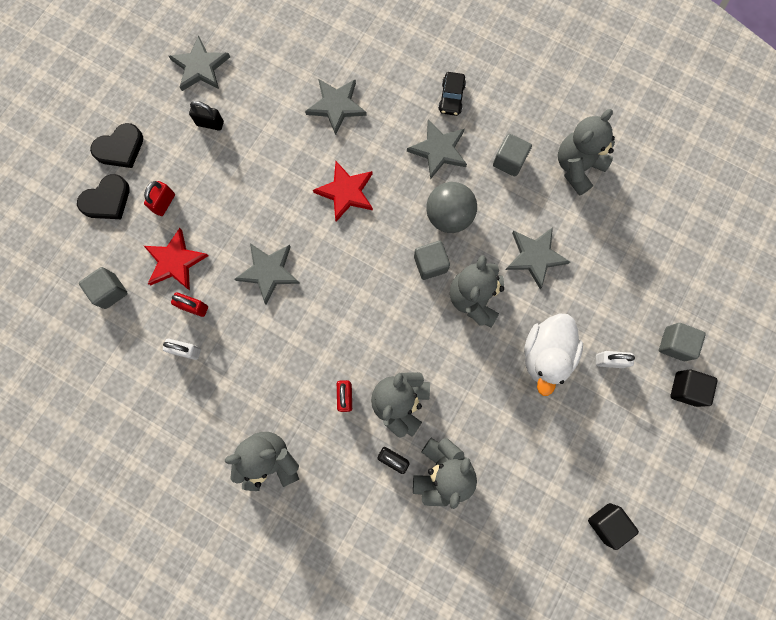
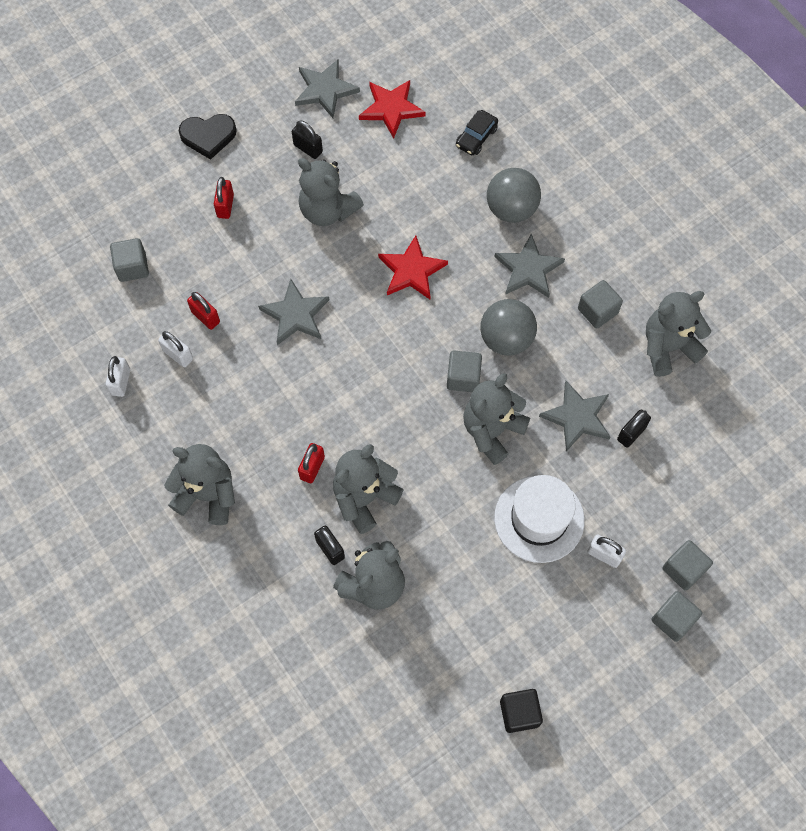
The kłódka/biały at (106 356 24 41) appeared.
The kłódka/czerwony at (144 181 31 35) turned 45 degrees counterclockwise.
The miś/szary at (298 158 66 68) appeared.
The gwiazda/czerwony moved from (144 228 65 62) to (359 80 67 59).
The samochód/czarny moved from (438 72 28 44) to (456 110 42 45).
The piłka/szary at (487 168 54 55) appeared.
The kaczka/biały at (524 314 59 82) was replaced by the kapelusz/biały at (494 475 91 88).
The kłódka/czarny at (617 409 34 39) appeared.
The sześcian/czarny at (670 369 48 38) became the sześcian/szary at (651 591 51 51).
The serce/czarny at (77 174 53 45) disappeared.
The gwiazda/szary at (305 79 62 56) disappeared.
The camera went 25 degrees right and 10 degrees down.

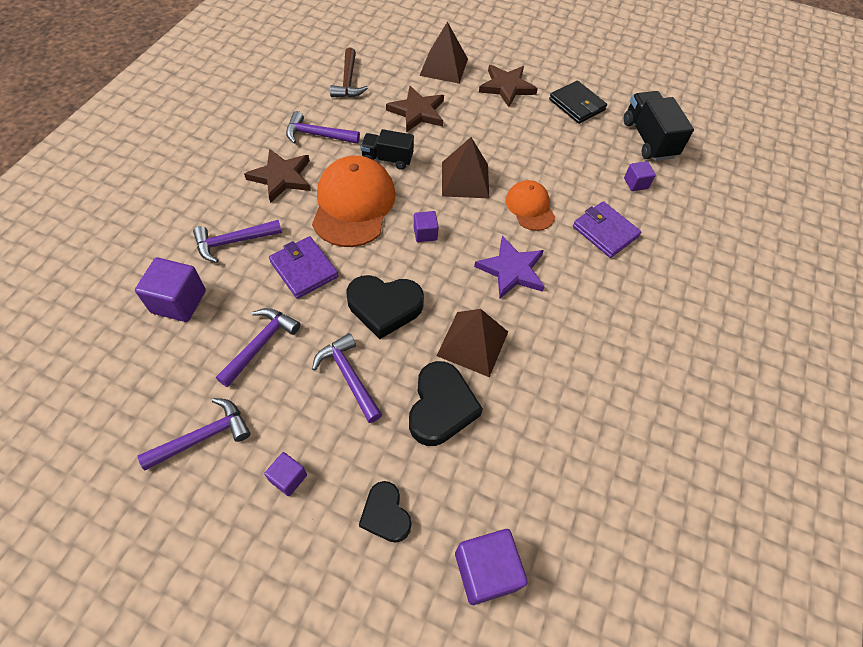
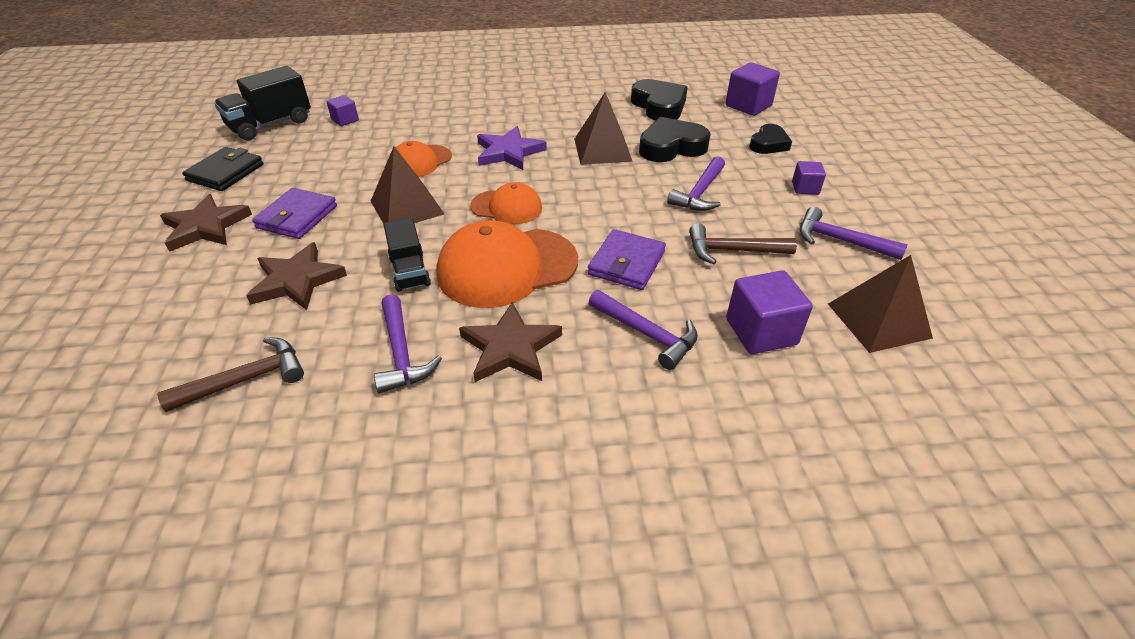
The portfel/fioletowy moved from (573 201 68 57) to (252 188 85 51).
The sześcian/fioletowy at (414 211 25 31) was replaced by the czapka/pomarańczowy at (470 182 72 42).
The serce/czarny moved from (346 275 78 64) to (631 79 57 42).
The młotek/fioletowy at (216 308 85 79) became the młotek/brązowy at (689 223 108 41).
The piramida/brązowy moved from (419 22 49 62) to (828 255 105 98).
The camera went 115 degrees left and 15 degrees down.

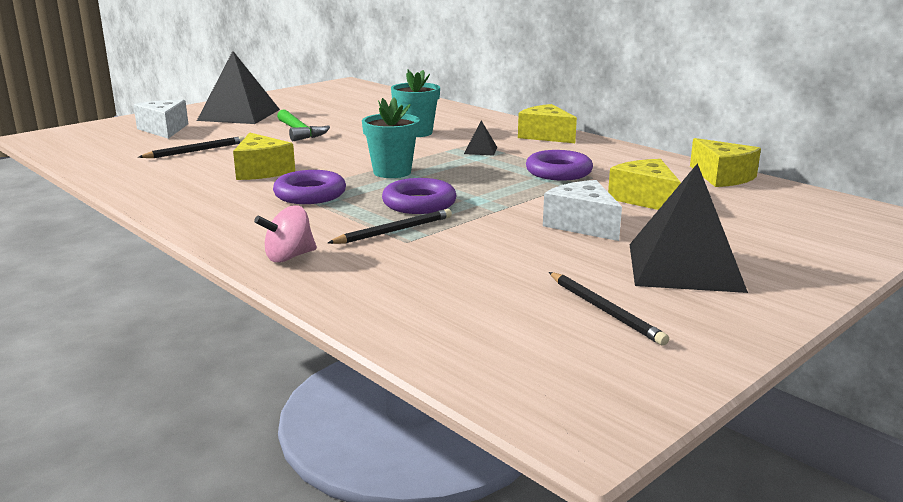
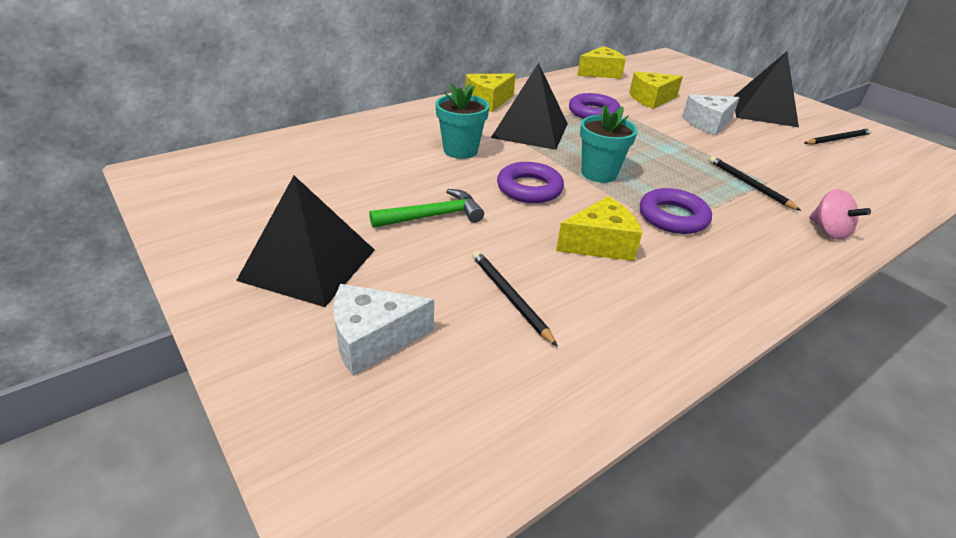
The piramida/czarny at (464 120 33 36) changed to 2.37 times the size.
The pierścień/fioletowy moved from (382 178 74 36) to (497 162 67 41).
The camera went 85 degrees left and 15 degrees up.

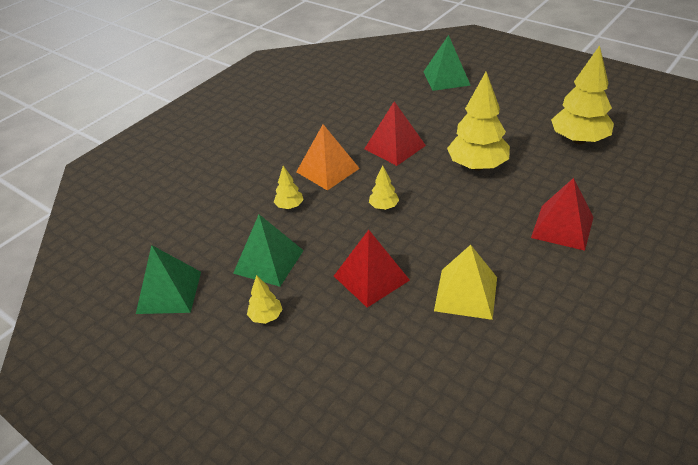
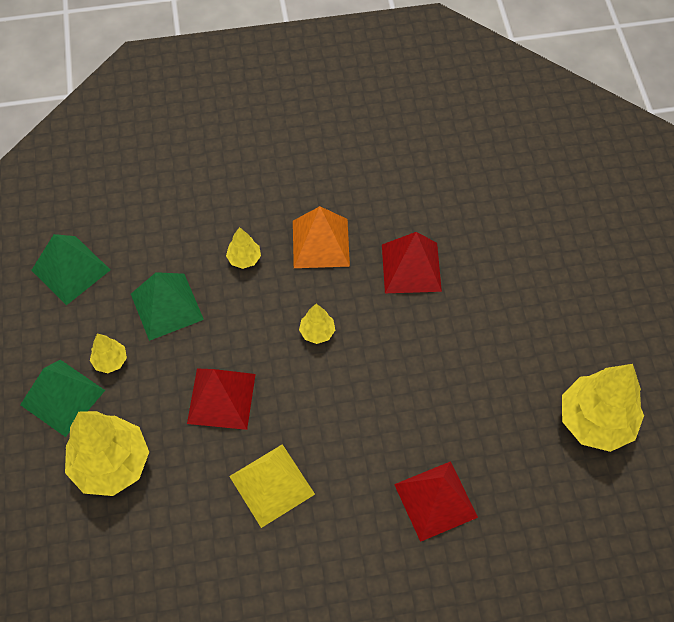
The piramida/zielony moved from (423 35 48 56) to (20 360 85 77).
The drzewko/żółty moved from (447 72 63 99) to (65 411 84 85).
The camera went 40 degrees right and 20 degrees up.

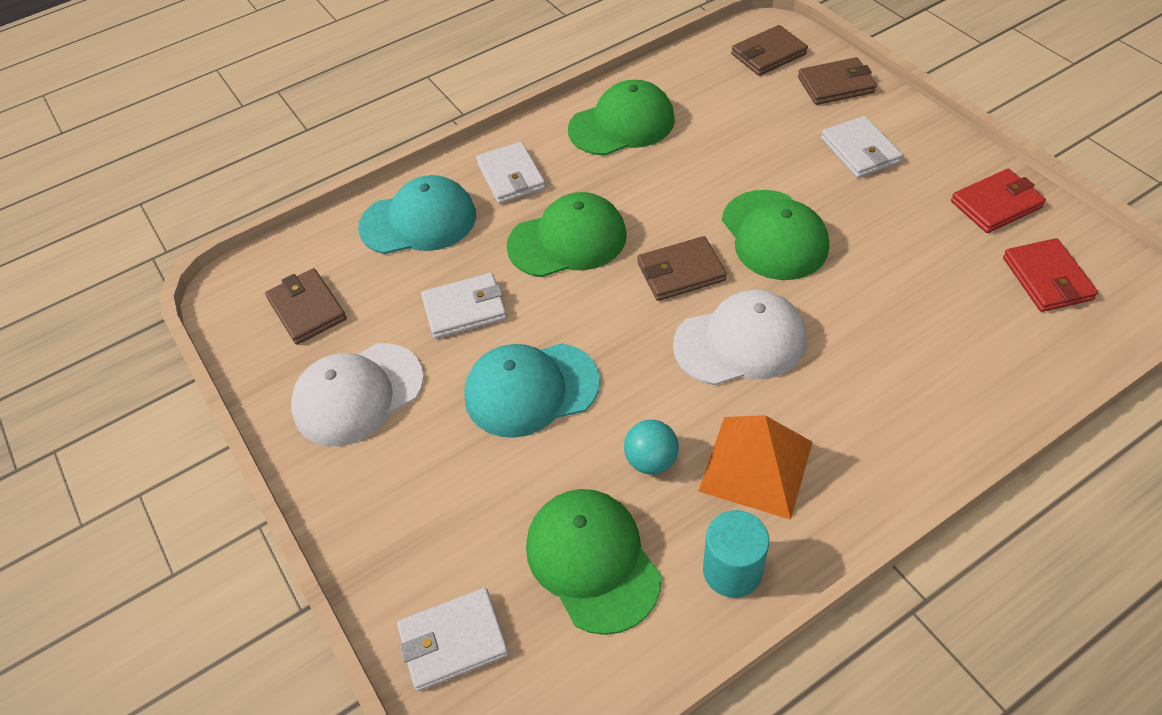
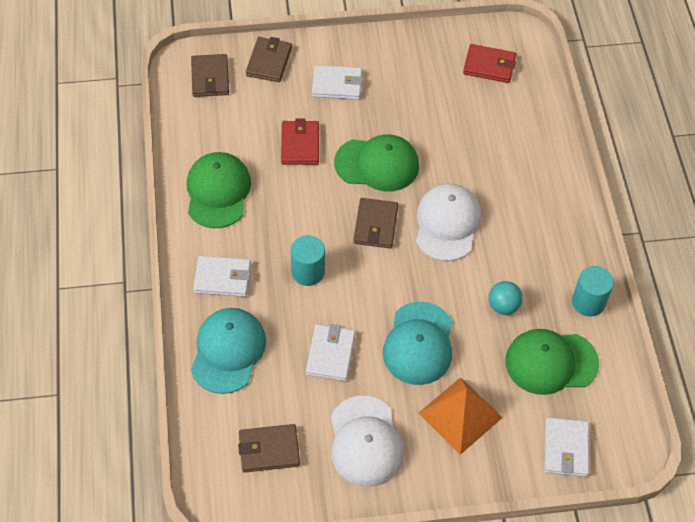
The portfel/czerwony moved from (951 169 95 64) to (281 119 38 46).
The czapka/zielony at (506 192 121 85) was replaced by the walec/turkusowy at (291 235 34 51).
The piramida/pomarańczowy moved from (698 415 115 105) to (418 377 85 78).
The camera went 70 degrees left and 5 degrees up.

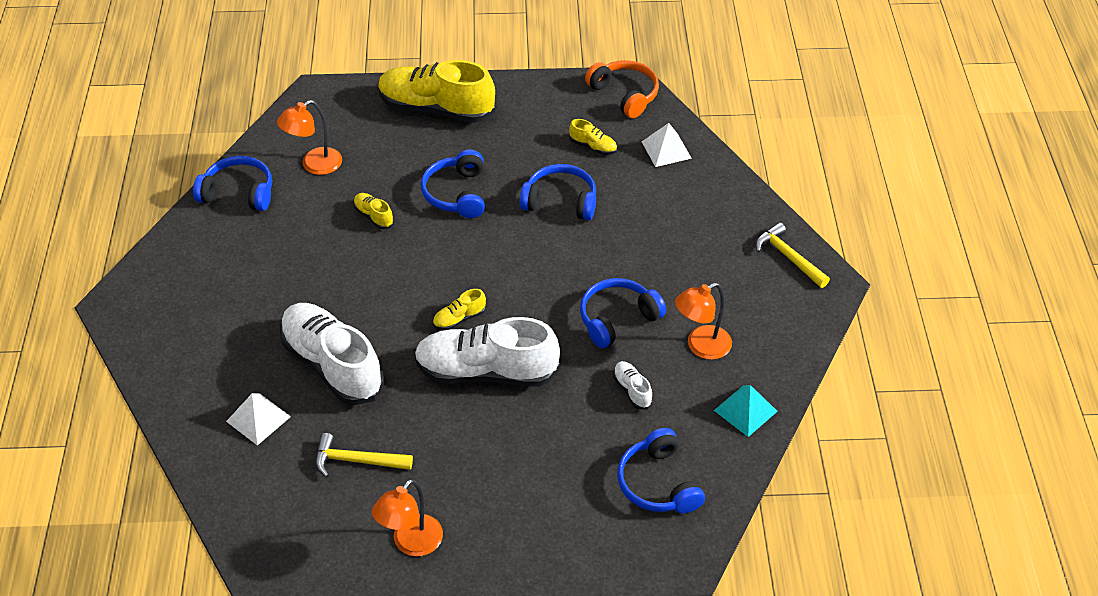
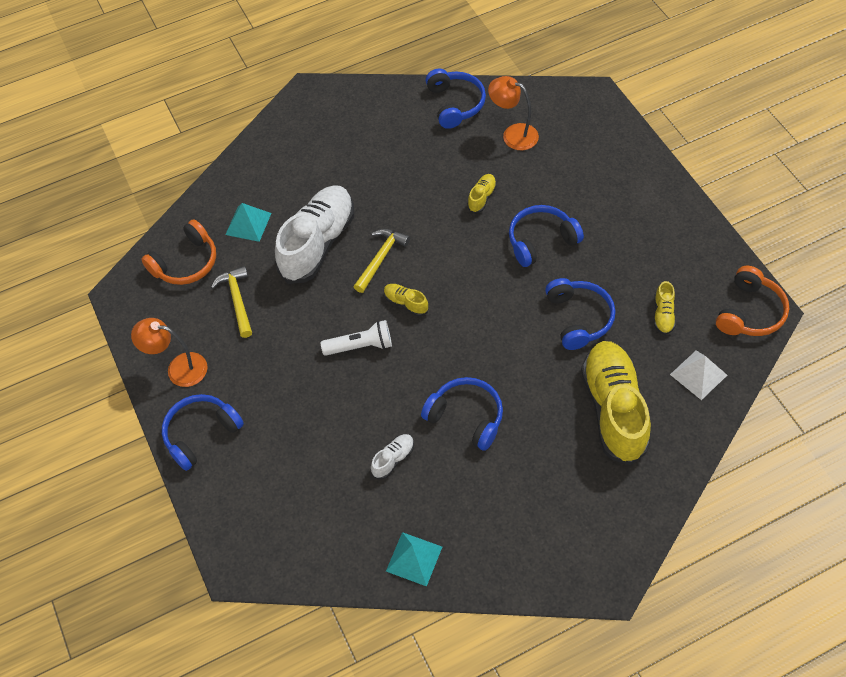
The słuchawki/pomarańczowy at (141 219 75 66) appeared.
The słuchawki/niebieski moved from (617 428 88 85) to (162 394 82 77).
The piramida/biały at (226 393 65 52) became the piramida/turkusowy at (225 203 46 39).
The but/biały at (414 317 146 70) was replaced by the latarka/biały at (321 320 71 36).
The młotek/żółty moved from (755 222 75 66) to (354 229 56 64).
The but/żółty moved from (378 60 117 63) to (581 341 70 124).
The lampka/pomarańczowy at (675 283 57 77) disappeared.
The camera went 70 degrees right and 10 degrees up.

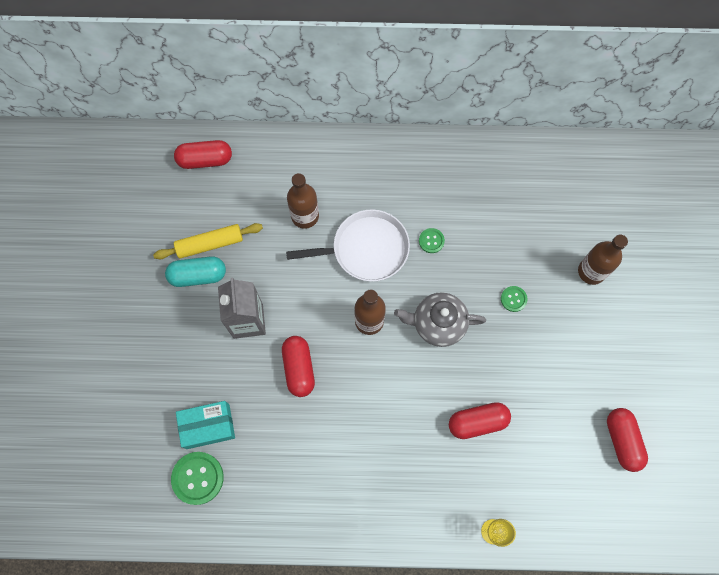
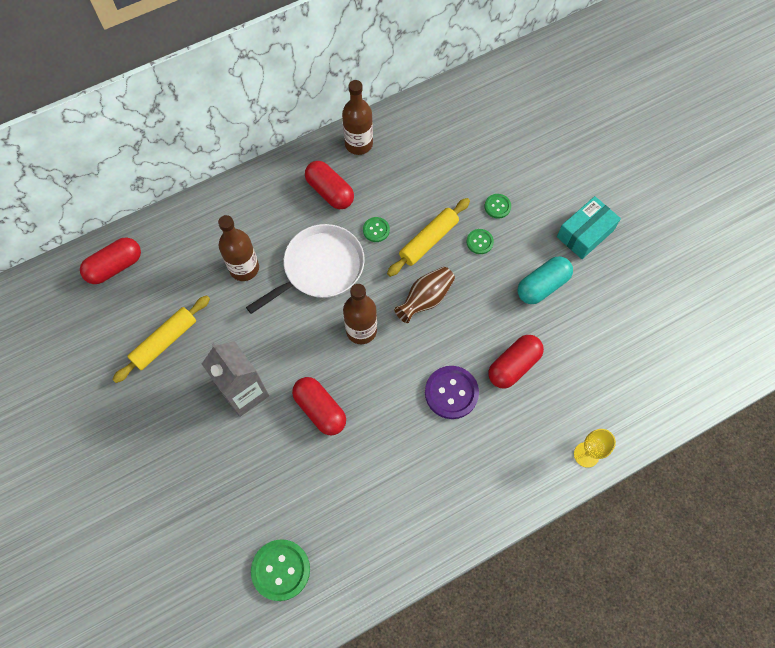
The kapsułka/czerwony moved from (607 408 41 64) to (305 161 49 48).
The butelka/brązowy moved from (578 235 50 50) to (342 80 31 75).
The wałek do ciasta/żółty at (387 198 83 79) appeared.
The imbryk/szary at (394 292 92 55) was replaced by the wazon/brązowy at (394 267 61 56).
The guzik/fioletowy at (425 366 54 53) appeared.
The guzik/zielony at (484 194 27 24) appeared.
The kapsułka/turkusowy moved from (165 256 61 31) to (517 256 56 48).
The pudełko/turkusowy moved from (176 401 59 48) to (557 196 64 63).
The camera went 30 degrees left and 5 degrees down.

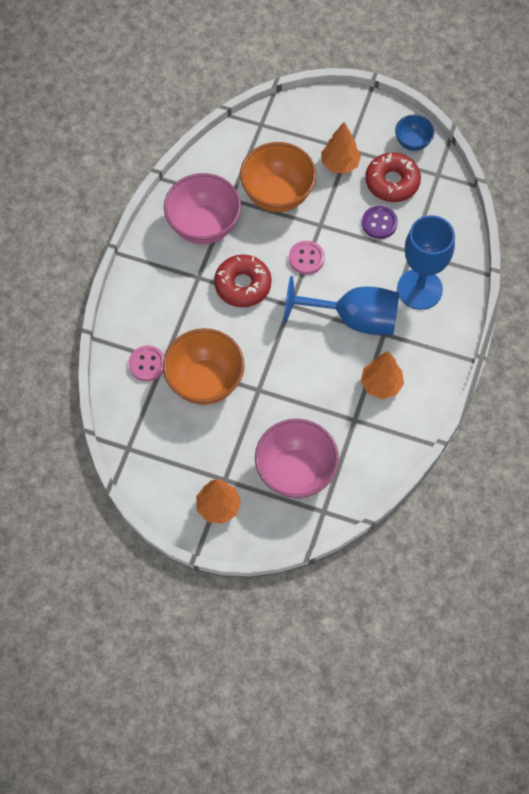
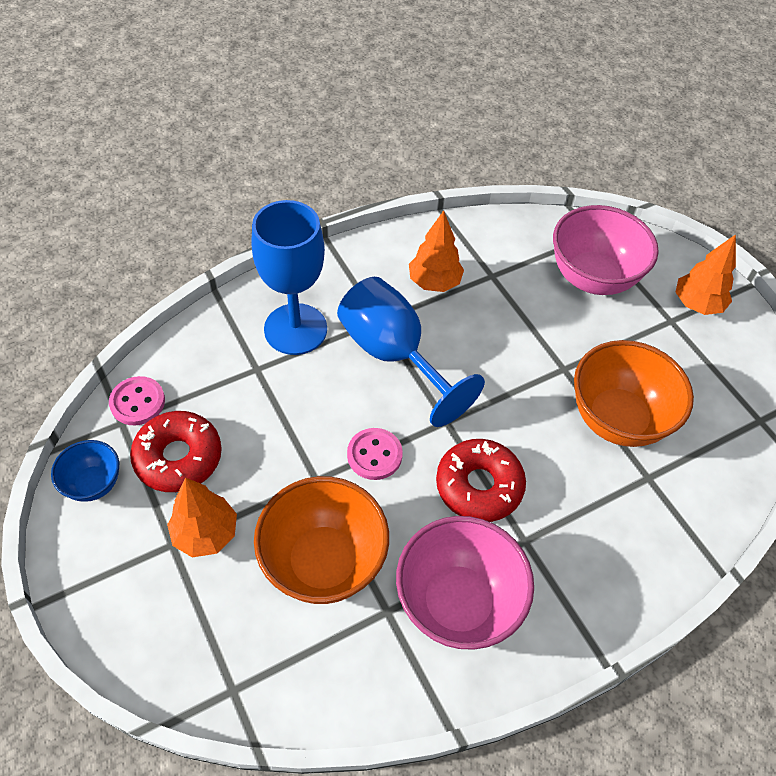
The guzik/różowy moved from (128 345 36 36) to (109 376 56 49).
The guzik/fioletowy at (362 206 36 33) disappeared.
The camera went 140 degrees left and 10 degrees down.

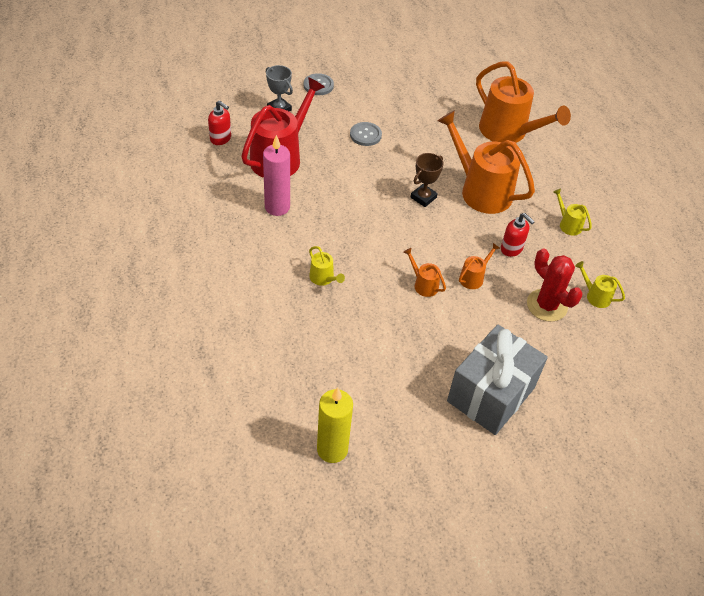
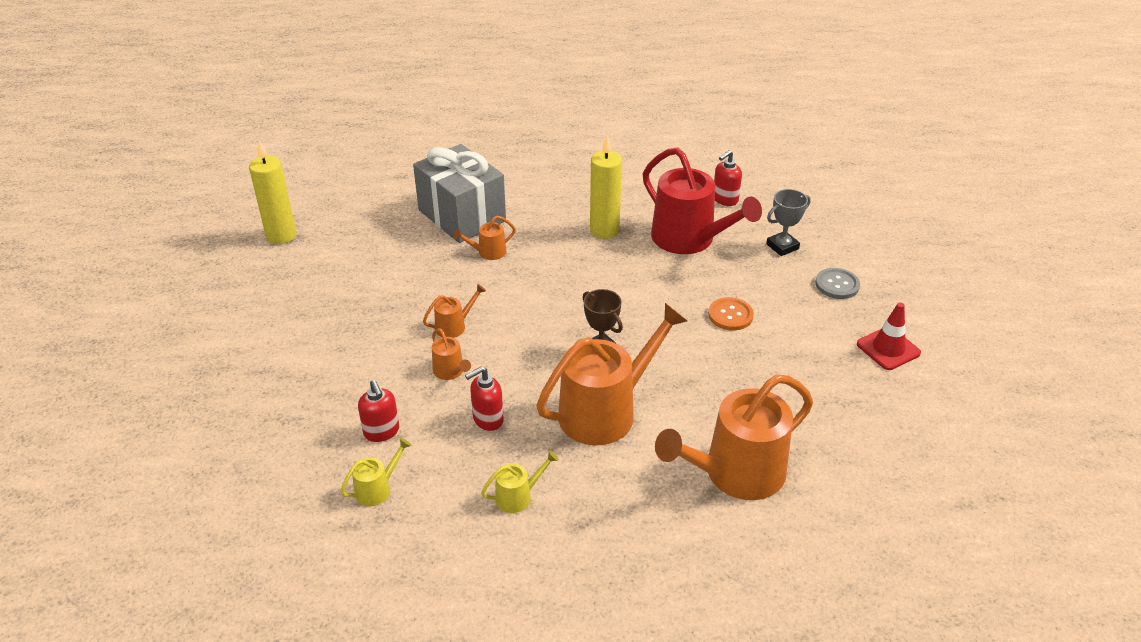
The kaktus/czerwony at (527 249 56 73) was replaced by the dozownik mydła/czerwony at (358 380 41 62).
The prezent/szary moved from (447 324 101 111) to (413 144 93 99).
The konewka/żółty at (309 246 36 40) became the konewka/pomarańczowy at (453 216 63 44).
The świeca/różowy at (263 135 27 81) became the świeca/żółty at (590 135 32 104).
The guzik/szary at (350 122 32 24) became the guzik/pomarańczowy at (708 297 46 34).
The pachołek/czerwony at (857 303 64 67) appeared.
The camera went 105 degrees right and 10 degrees down.

